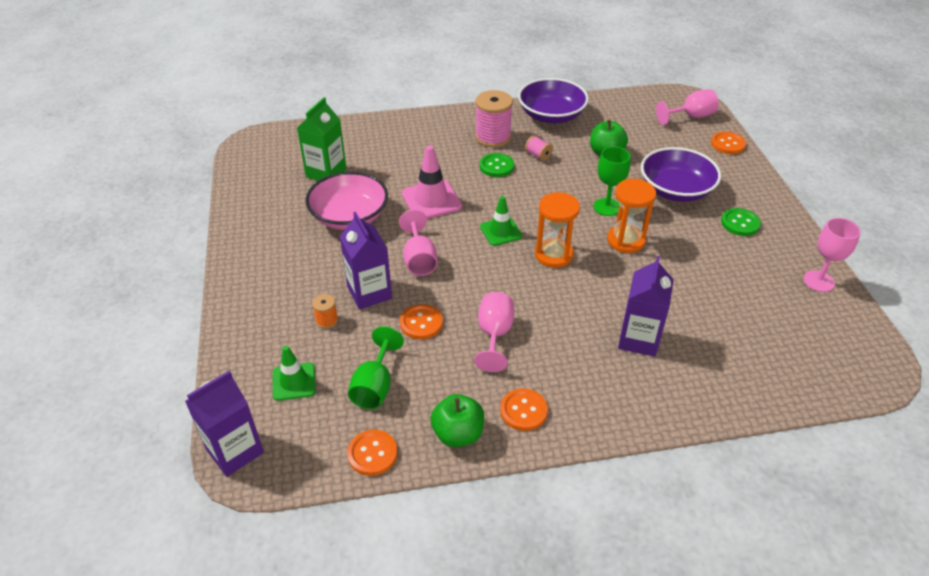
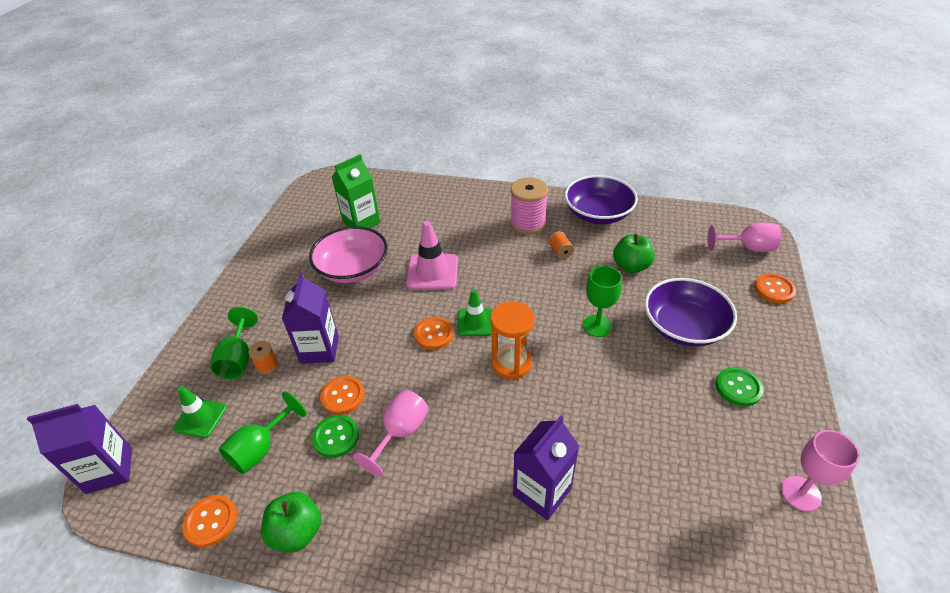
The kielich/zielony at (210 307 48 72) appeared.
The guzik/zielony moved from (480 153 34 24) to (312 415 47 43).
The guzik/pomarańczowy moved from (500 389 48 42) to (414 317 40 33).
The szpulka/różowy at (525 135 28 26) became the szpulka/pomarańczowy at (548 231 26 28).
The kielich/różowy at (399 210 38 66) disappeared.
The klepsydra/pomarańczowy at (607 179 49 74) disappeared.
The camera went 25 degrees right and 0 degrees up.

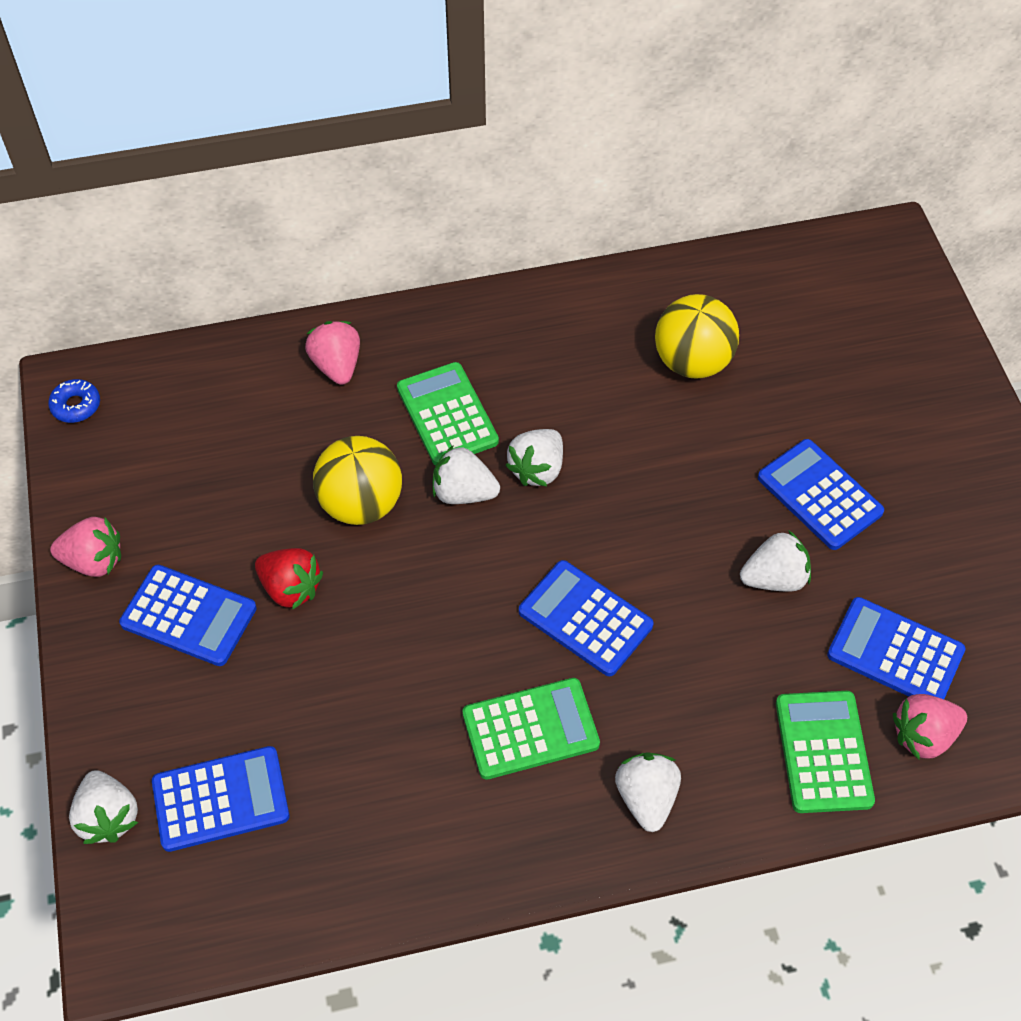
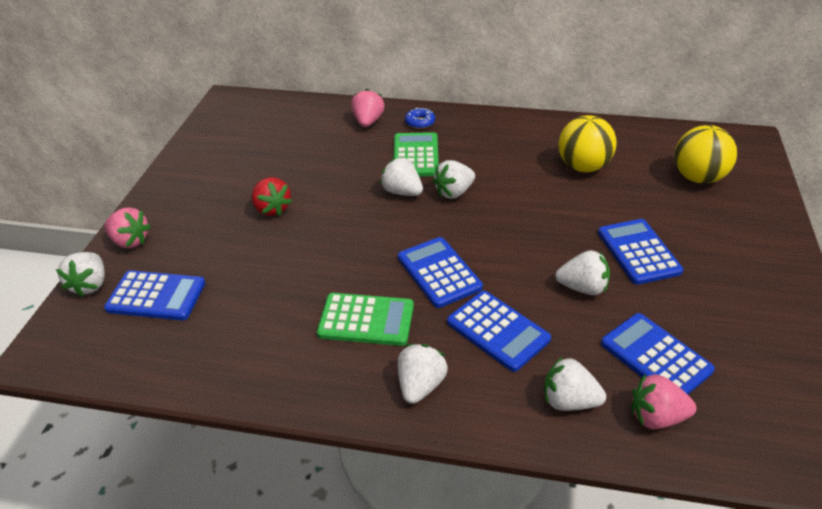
The truskawka/różowy moved from (50 517 71 60) to (105 207 46 42).
The donut/niebieski moved from (48 379 52 44) to (405 108 30 21).
The kalkulator/niebieski moved from (119 565 138 101) to (447 291 104 81).
The kalkulator/zielony at (776 691 99 122) was replaced by the truskawka/biały at (544 356 62 55).
The piłka/żółty moved from (313 436 89 89) to (674 125 63 59).
The camera went 25 degrees right and 15 degrees down.

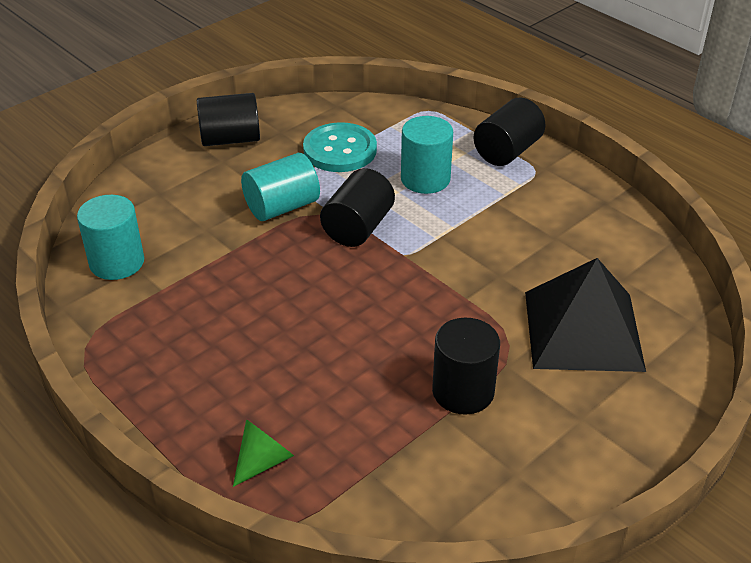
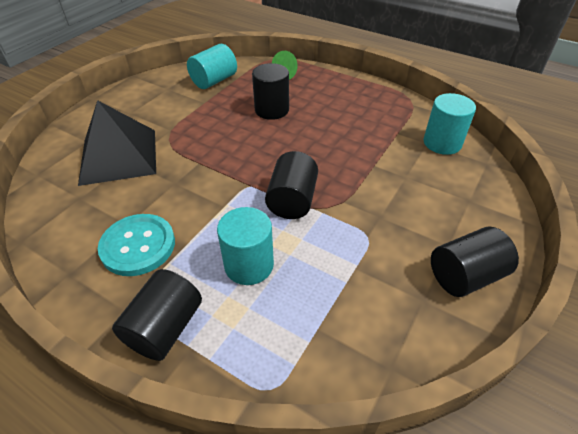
The guzik/turkusowy moved from (303 122 74 50) to (98 214 77 62).
The walec/turkusowy moved from (241 153 79 68) to (187 44 50 45).
The walec/czarny moved from (432 318 68 97) to (252 63 37 57).
The camera went 165 degrees right and 5 degrees up.

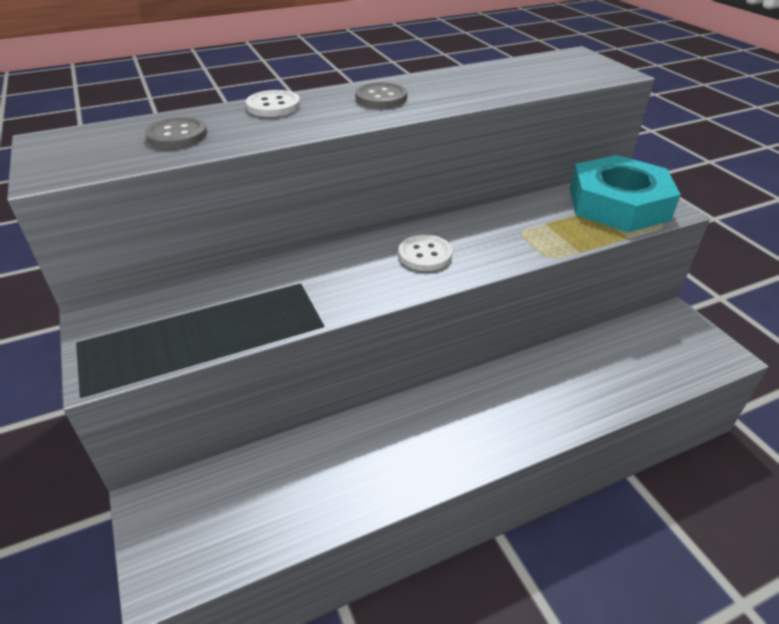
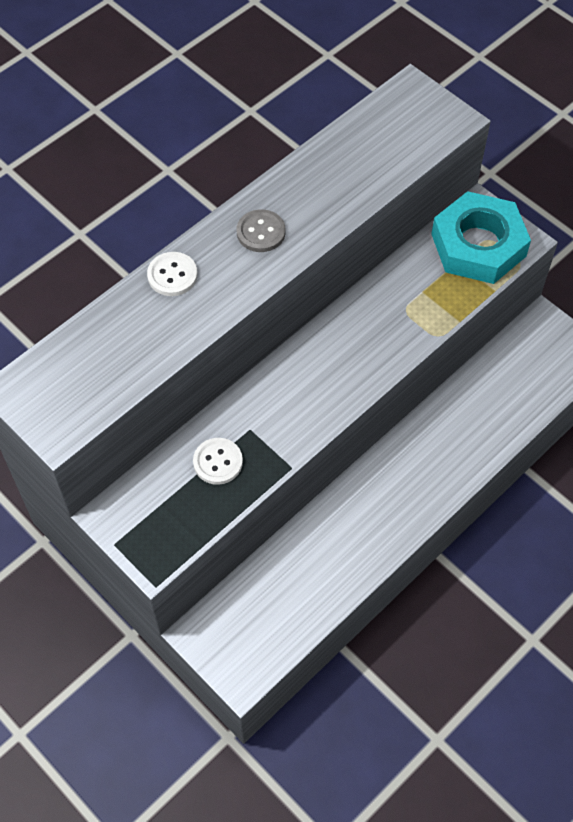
The guzik/biały moved from (398 234 55 37) to (193 438 50 47).
The guzik/szary at (145 117 62 31) disappeared.
The camera went 20 degrees left and 20 degrees up.

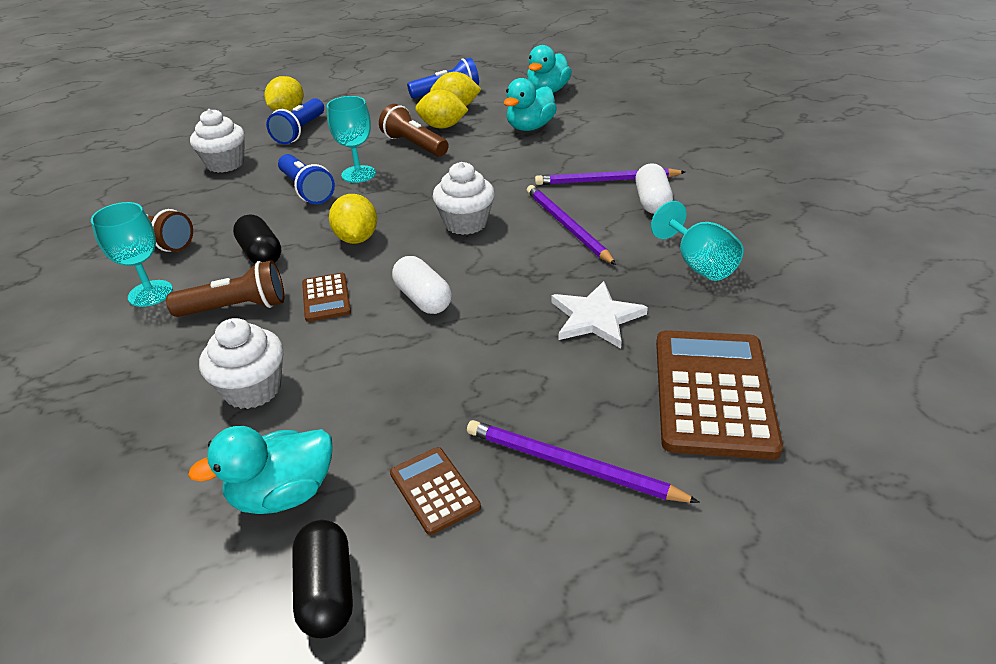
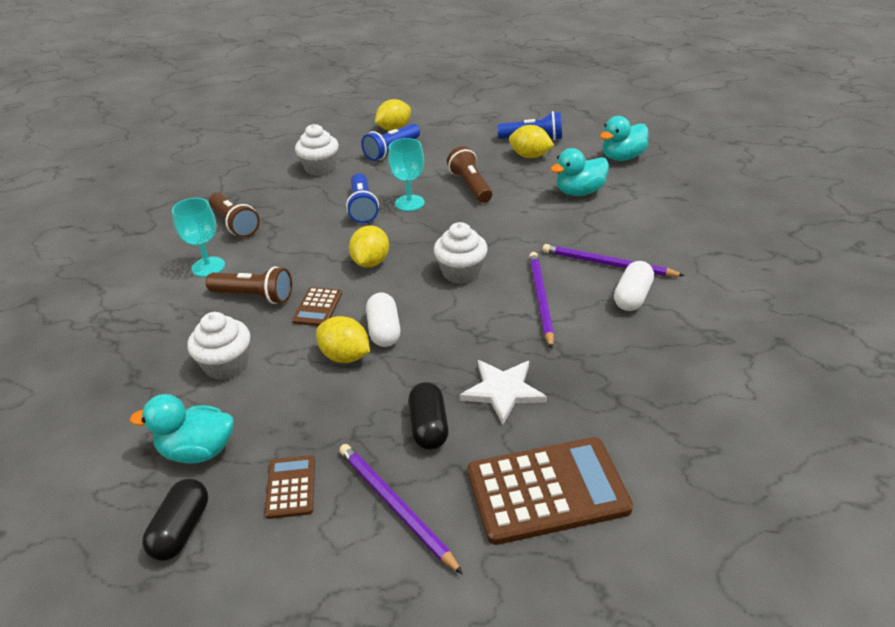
The cytryna/żółty moved from (415 90 53 39) to (316 316 54 47).
The kapsułka/czarny moved from (233 214 48 50) to (408 382 41 68).
The kalkulator/brązowy at (656 330 127 130) turned 45 degrees clockwise.
The kielich/turkusowy at (651 201 93 80) disappeared.
The camera went 25 degrees right and 0 degrees up.

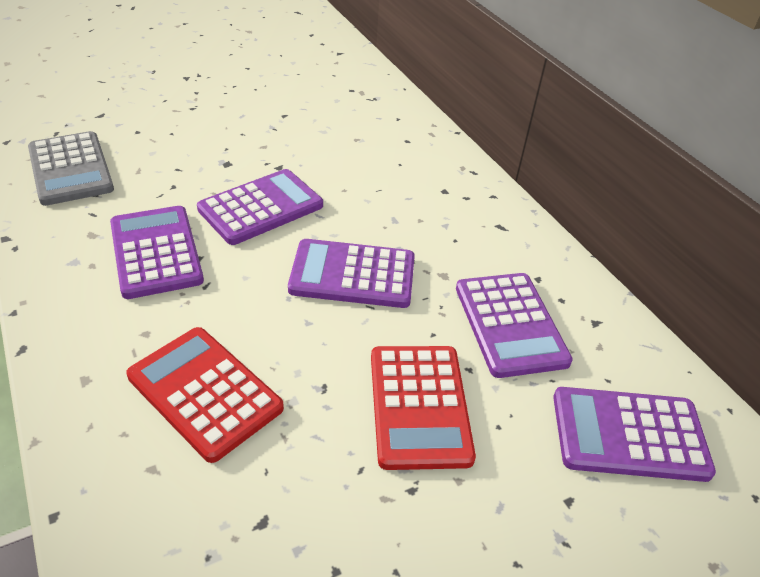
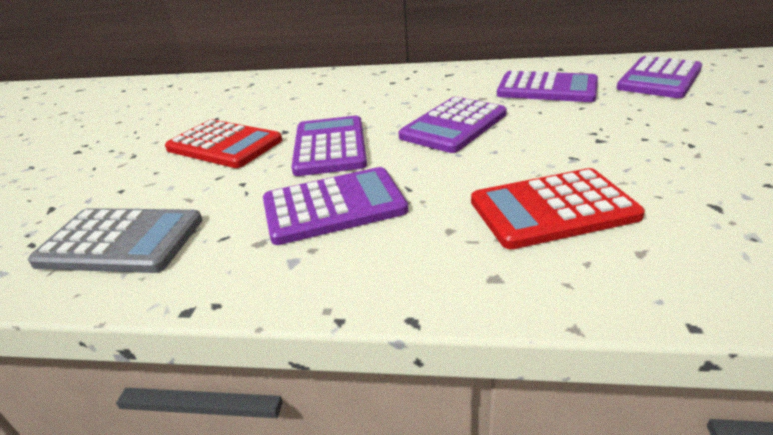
The kalkulator/czerwony moved from (371 346 105 124) to (165 119 117 49).
The kalkulator/fioletowy at (110 206 94 93) turned 150 degrees clockwise.
The camera went 50 degrees left and 10 degrees down.

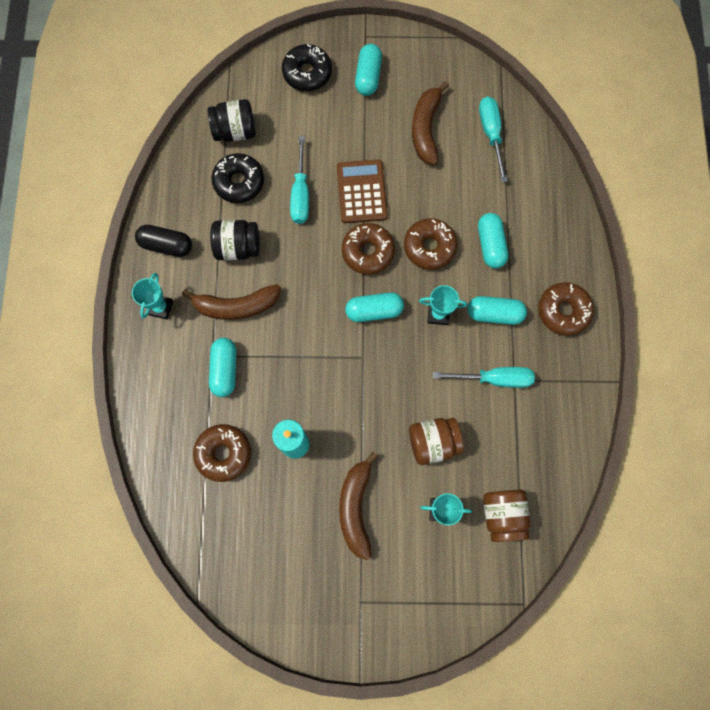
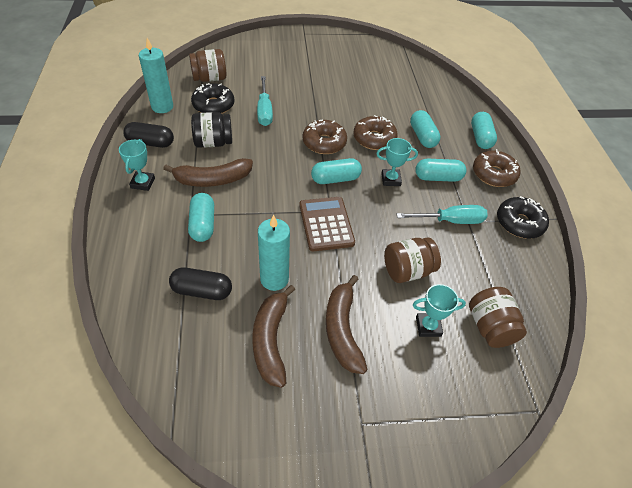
The świeca/turkusowy at (139 38 34 75) appeared.
The donut/brązowy at (193 424 58 58) was replaced by the kapsułka/czarny at (169 267 63 33).
The słoik/czarny at (208 99 47 43) became the słoik/brązowy at (189 49 37 33).
The banan/brązowy moved from (412 81 37 84) to (252 285 43 103).
The kalkulator/brązowy moved from (337 160 51 63) to (299 197 56 55).
The kapsułka/turkusowy moved from (355 44 27 52) to (471 112 26 37).
The donut/czarny moved from (282 44 50 47) to (497 196 52 43).
The śrubokręt/turkusowy at (479 96 29 86) disappeared.
The camera went 10 degrees left and 25 degrees down.

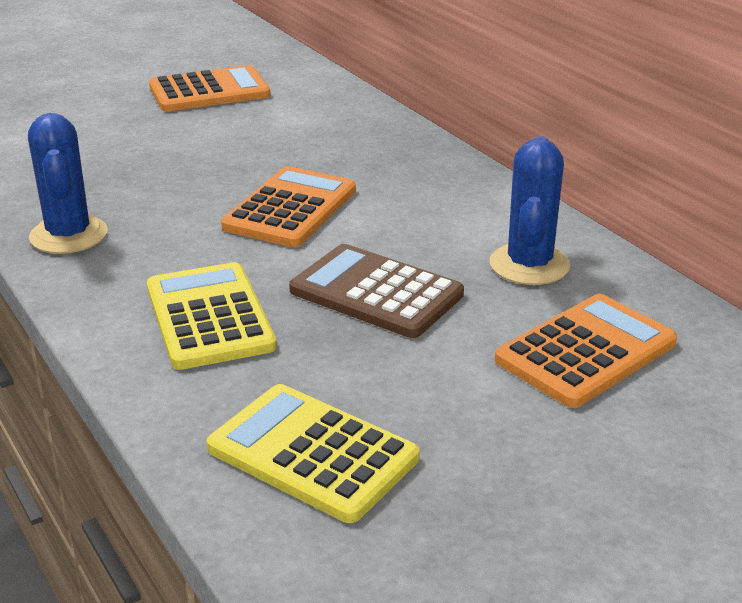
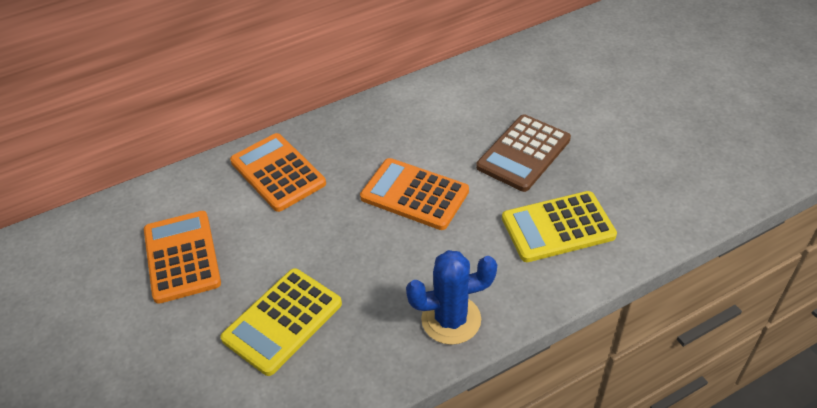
The kalkulator/żółty moved from (206 384 214 139) to (220 268 122 108).
The kalkulator/pomarańczowy moved from (495 294 182 114) to (230 133 96 79).
The kaktus/niebieski at (490 136 80 149) disappeared.
The camera went 85 degrees left and 15 degrees up.

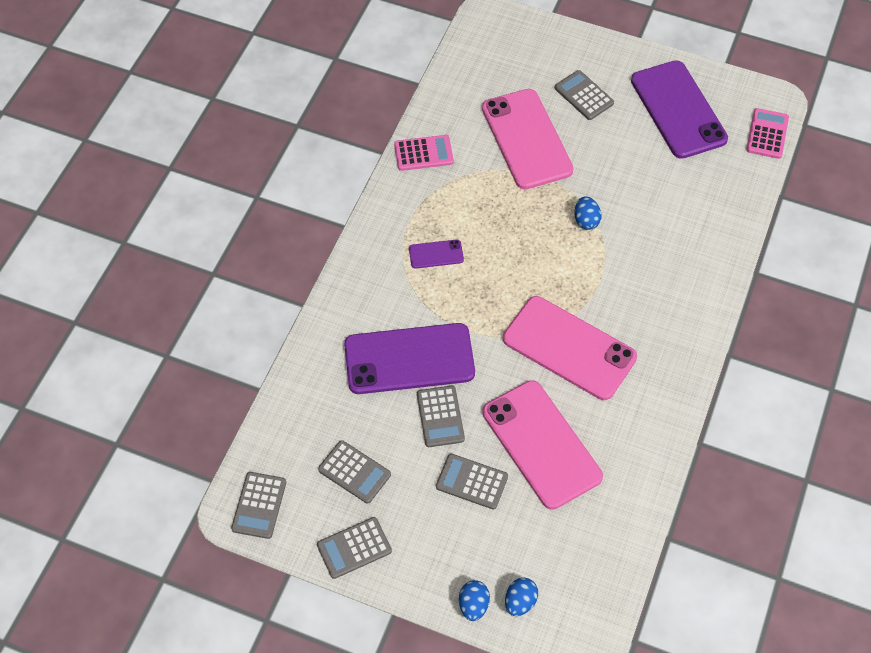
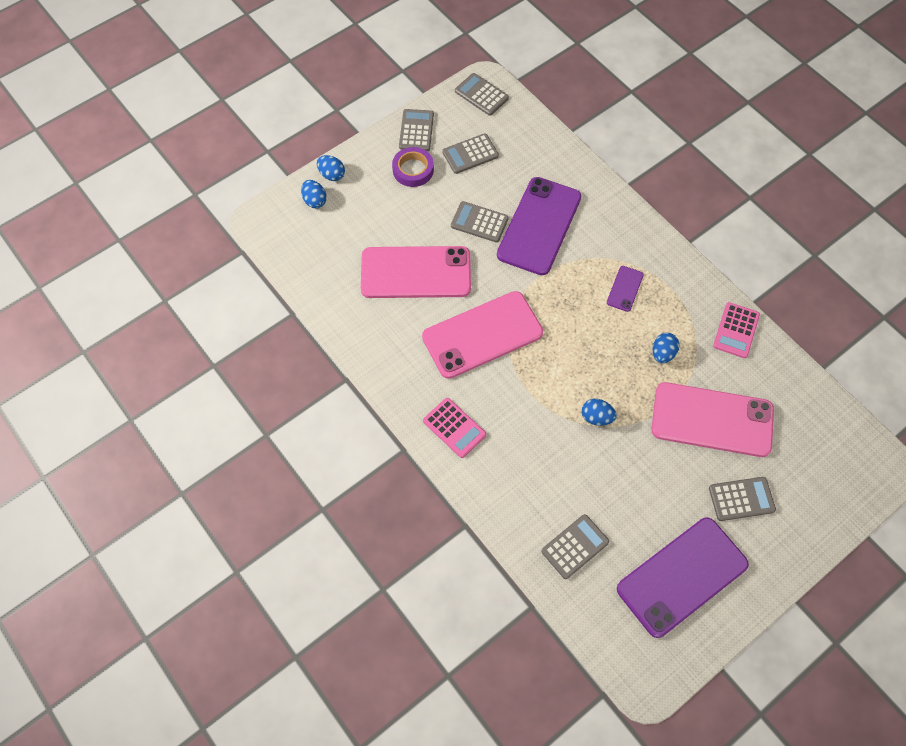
The taśma klejąca/fioletowy at (392 147 42 40) appeared.
The kalkulator/różowy moved from (746 108 43 51) to (423 398 63 60).
The kalkulator/szary moved from (436 454 72 56) to (541 514 68 65).
The telefon/fioletowy at (631 60 97 99) turned 45 degrees counterclockwise.
The jajko/niebieski at (653 333 26 30) appeared.
The camera went 120 degrees right and 5 degrees up.

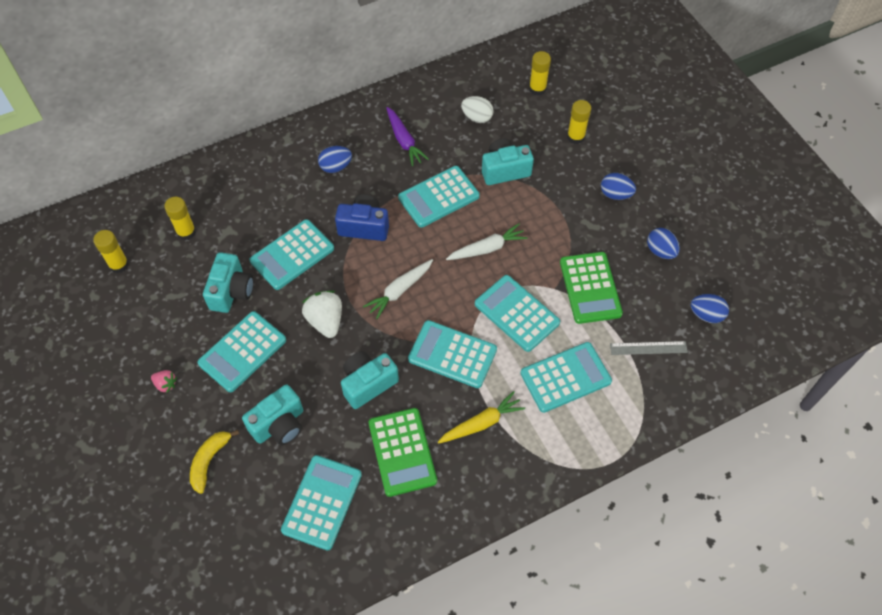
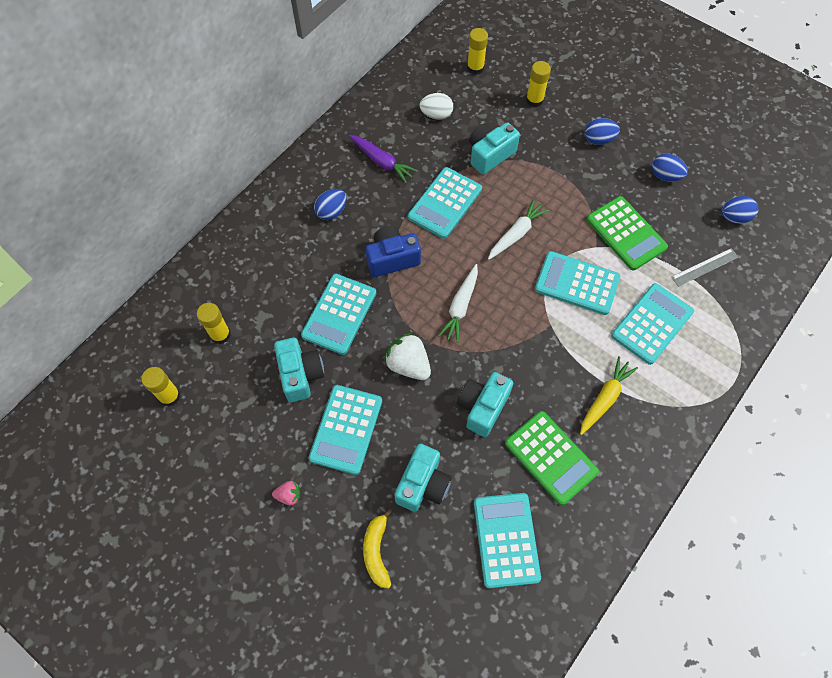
The kalkulator/turkusowy at (408 320 89 68) disappeared.
The camera went 25 degrees left and 5 degrees up.

